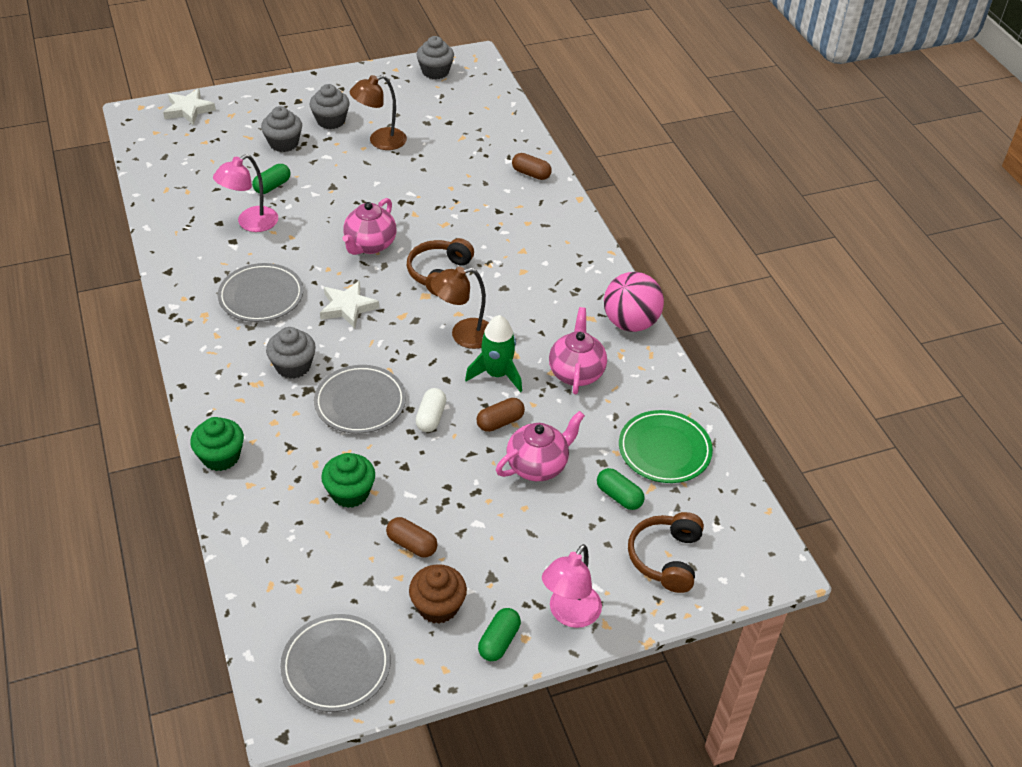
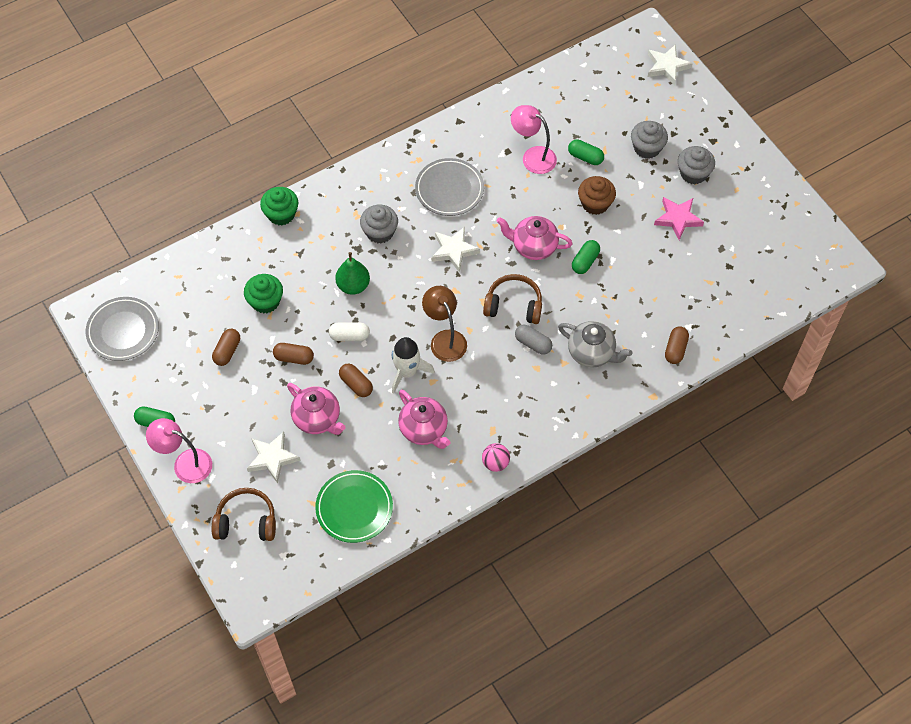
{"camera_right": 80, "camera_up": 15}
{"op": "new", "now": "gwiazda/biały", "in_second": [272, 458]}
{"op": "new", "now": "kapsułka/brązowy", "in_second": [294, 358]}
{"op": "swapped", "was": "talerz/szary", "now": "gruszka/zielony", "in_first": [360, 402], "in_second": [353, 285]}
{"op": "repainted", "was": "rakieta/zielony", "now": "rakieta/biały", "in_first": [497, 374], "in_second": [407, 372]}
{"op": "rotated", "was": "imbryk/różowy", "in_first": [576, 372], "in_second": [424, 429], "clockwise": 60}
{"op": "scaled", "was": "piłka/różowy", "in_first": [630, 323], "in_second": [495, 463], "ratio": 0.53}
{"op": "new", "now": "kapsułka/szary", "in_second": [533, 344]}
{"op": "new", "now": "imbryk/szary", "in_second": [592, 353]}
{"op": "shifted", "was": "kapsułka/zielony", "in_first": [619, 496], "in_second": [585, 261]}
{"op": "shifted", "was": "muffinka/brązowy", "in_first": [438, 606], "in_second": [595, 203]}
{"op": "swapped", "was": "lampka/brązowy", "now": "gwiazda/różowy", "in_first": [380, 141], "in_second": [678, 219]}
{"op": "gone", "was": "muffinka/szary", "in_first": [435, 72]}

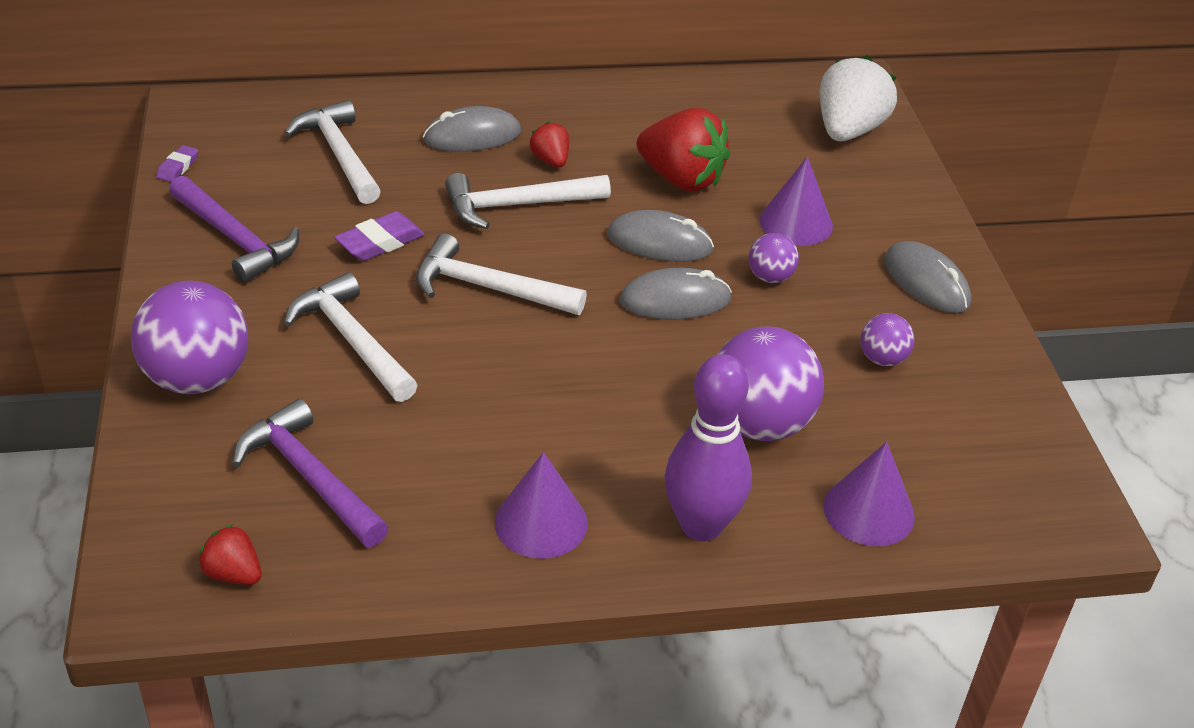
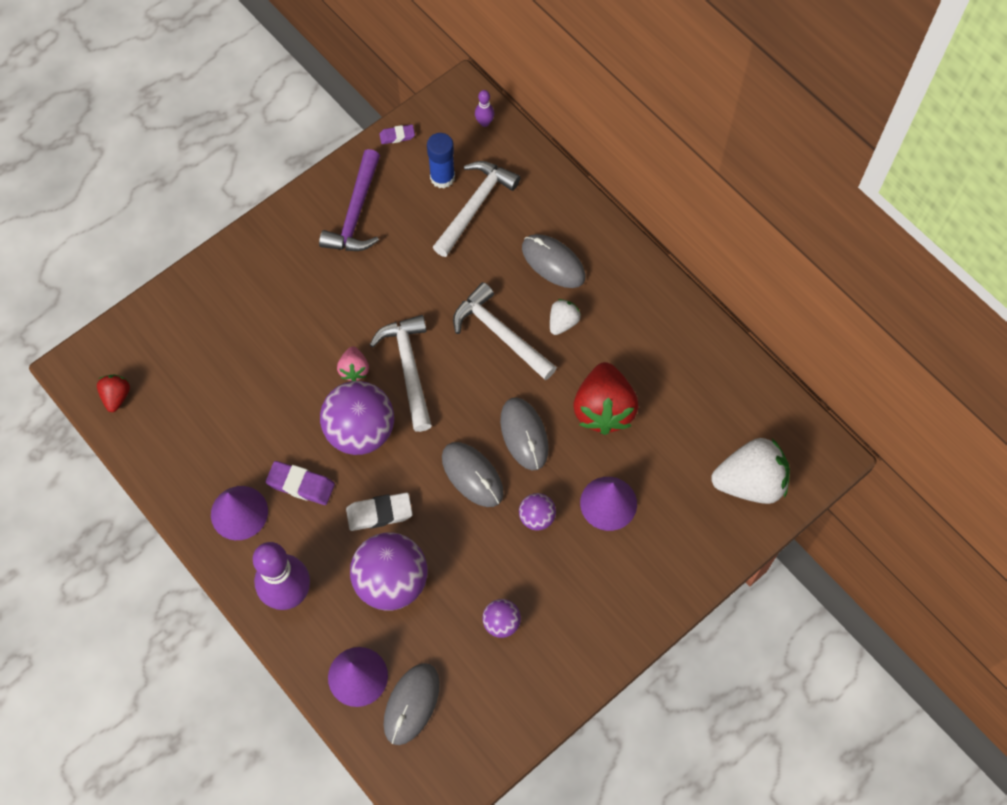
{"camera_right": 60, "camera_up": 25}
{"op": "shifted", "was": "gumka do mazania/fioletowy", "in_first": [380, 242], "in_second": [301, 485]}
{"op": "shifted", "was": "piłka/fioletowy", "in_first": [197, 379], "in_second": [360, 431]}
{"op": "new", "now": "truskawka/różowy", "in_second": [354, 369]}
{"op": "new", "now": "gumka do mazania/biały", "in_second": [379, 513]}
{"op": "shifted", "was": "myszka/szary", "in_first": [926, 282], "in_second": [411, 704]}
{"op": "new", "now": "klej w sztyfcie/niebieski", "in_second": [442, 177]}
{"op": "new", "now": "kręgiel/fioletowy", "in_second": [484, 122]}
{"op": "repainted", "was": "truskawka/czerwony", "now": "truskawka/biały", "in_first": [551, 160], "in_second": [563, 322]}
{"op": "gone", "was": "młotek/fioletowy", "in_first": [310, 477]}
{"op": "gone", "was": "młotek/biały", "in_first": [352, 341]}

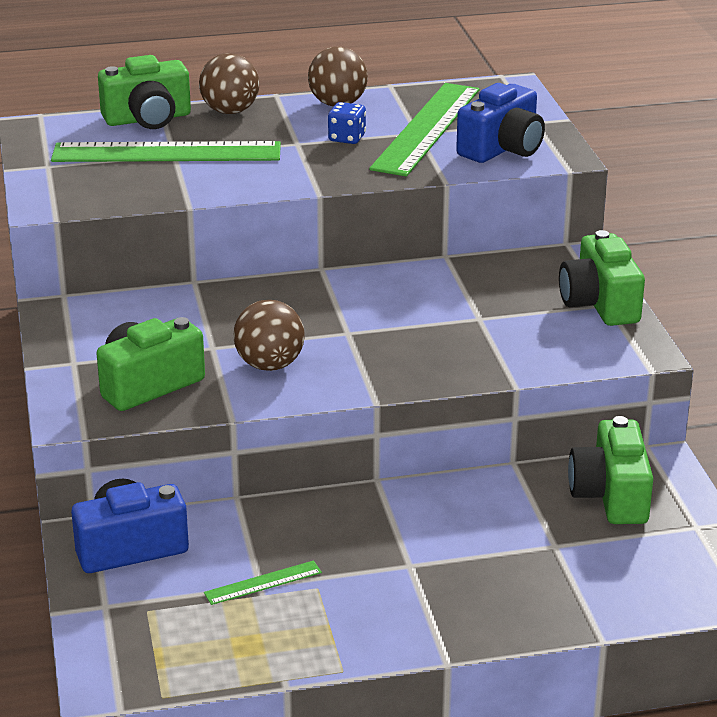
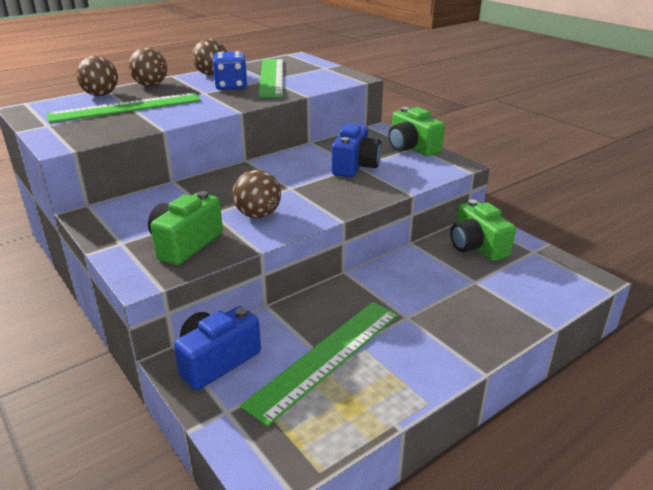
{"camera_right": -25, "camera_up": 0}
{"op": "swapped", "was": "aparat fotograficzny/zielony", "now": "piłka/brązowy", "in_first": [148, 119], "in_second": [101, 95]}
{"op": "scaled", "was": "kostka do gry/niebieski", "in_first": [347, 138], "in_second": [231, 87], "ratio": 1.62}
{"op": "scaled", "was": "linijka/zielony", "in_first": [263, 583], "in_second": [326, 357], "ratio": 2.34}
{"op": "shifted", "was": "aparat fotograficzny/niebieski", "in_first": [502, 149], "in_second": [355, 166]}

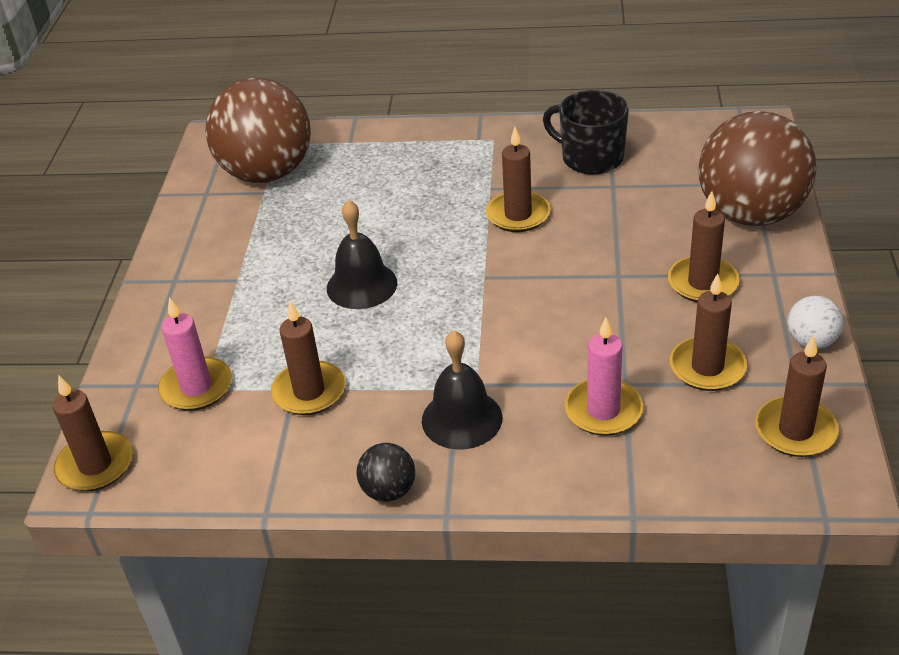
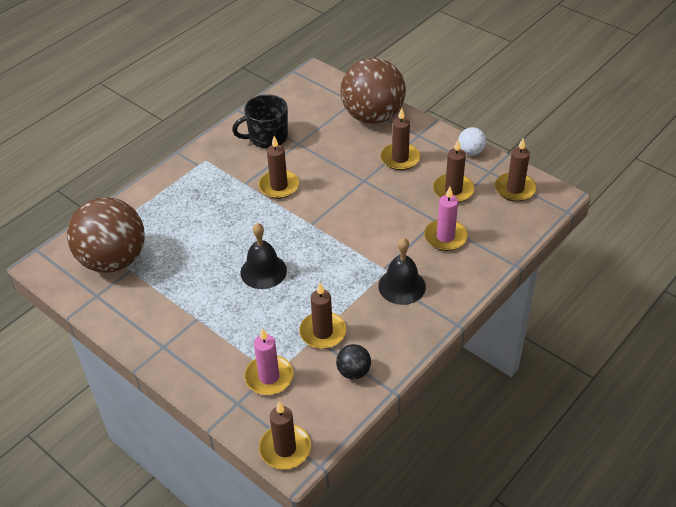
{"camera_right": -55, "camera_up": 5}
{"op": "shifted", "was": "piłka/czarny", "in_first": [389, 491], "in_second": [353, 372]}

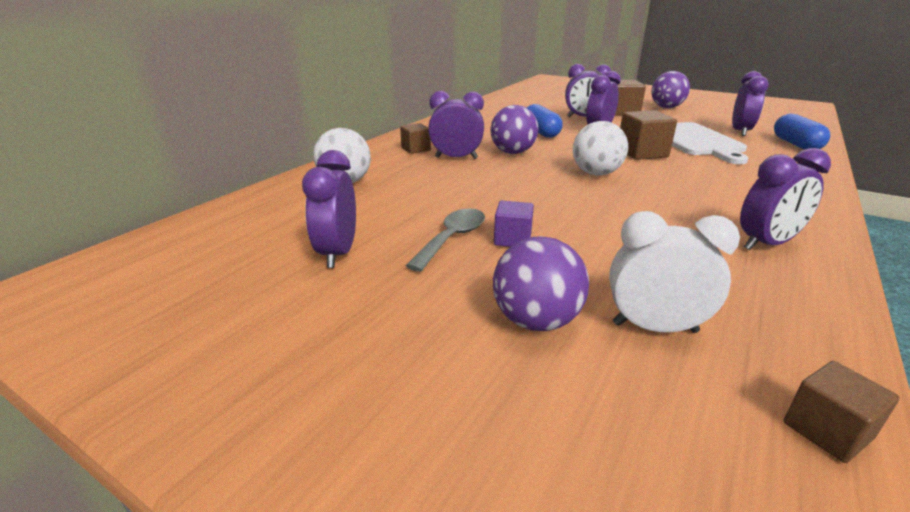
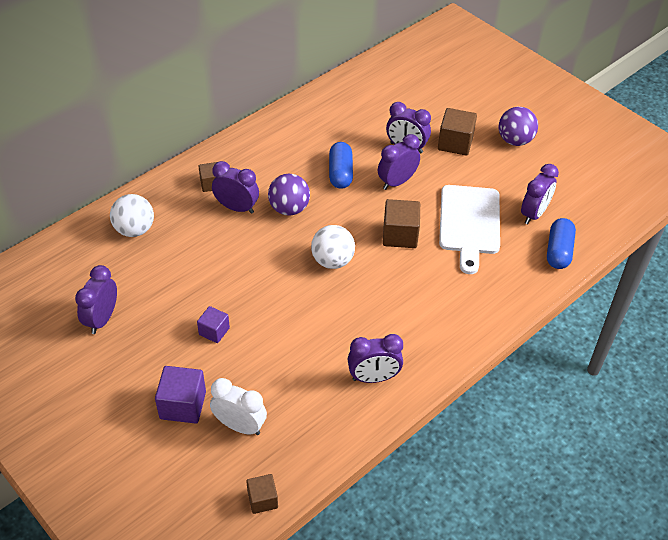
{"camera_right": 15, "camera_up": 20}
{"op": "swapped", "was": "piłka/fioletowy", "now": "sześcian/fioletowy", "in_first": [536, 321], "in_second": [183, 405]}
{"op": "gone", "was": "łyżka/szary", "in_first": [452, 239]}

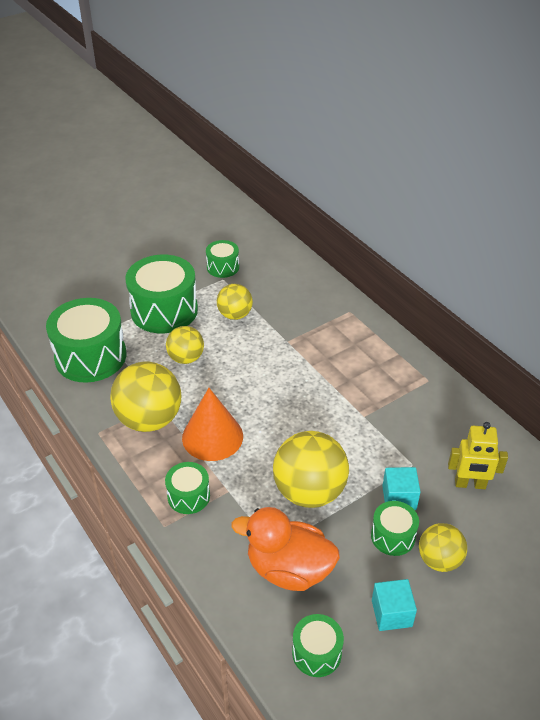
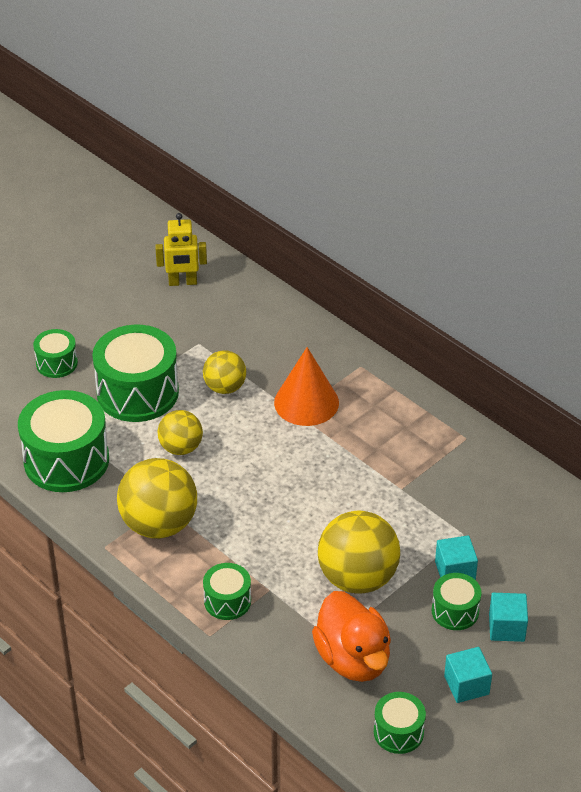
{"camera_right": -10, "camera_up": 0}
{"op": "shifted", "was": "bęben/zielony", "in_first": [223, 267], "in_second": [56, 363]}
{"op": "shifted", "was": "robot/żółty", "in_first": [470, 484], "in_second": [182, 282]}
{"op": "shifted", "was": "stożek/pomarańczowy", "in_first": [212, 436], "in_second": [306, 402]}
{"op": "rotated", "was": "kaczka/pomarańczowy", "in_first": [289, 569], "in_second": [353, 659], "clockwise": -120}
{"op": "swapped", "was": "piłka/żółty", "now": "sześcian/turkusowy", "in_first": [439, 560], "in_second": [506, 627]}

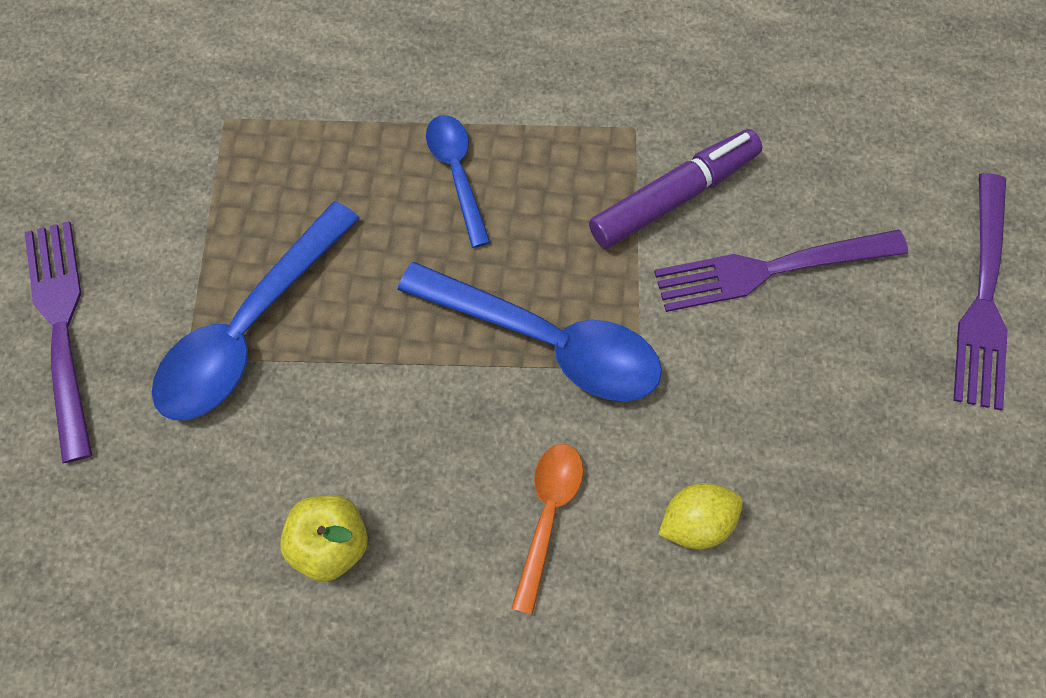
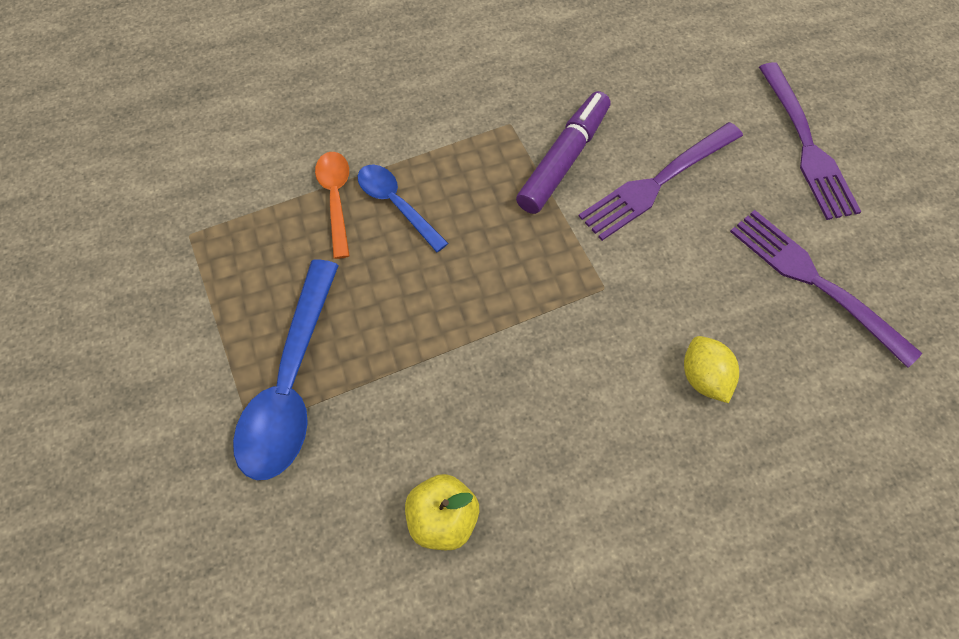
{"camera_right": -25, "camera_up": -5}
{"op": "shifted", "was": "łyżka/pomarańczowy", "in_first": [548, 515], "in_second": [336, 199]}
{"op": "rotated", "was": "cytryna/żółty", "in_first": [696, 522], "in_second": [704, 378], "clockwise": -60}
{"op": "shifted", "was": "widelec/fioletowy", "in_first": [62, 327], "in_second": [814, 281]}
{"op": "gone", "was": "łyżka/niebieski", "in_first": [547, 341]}

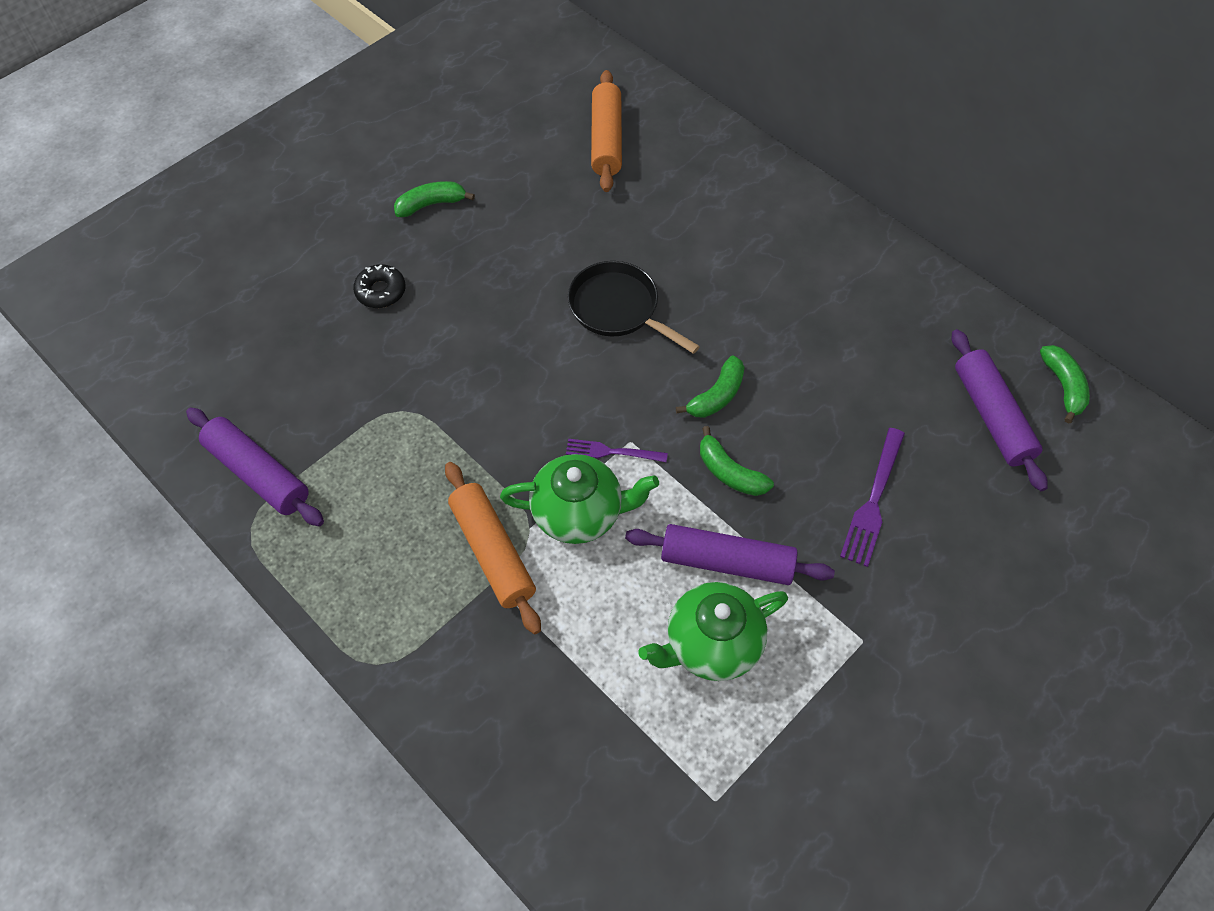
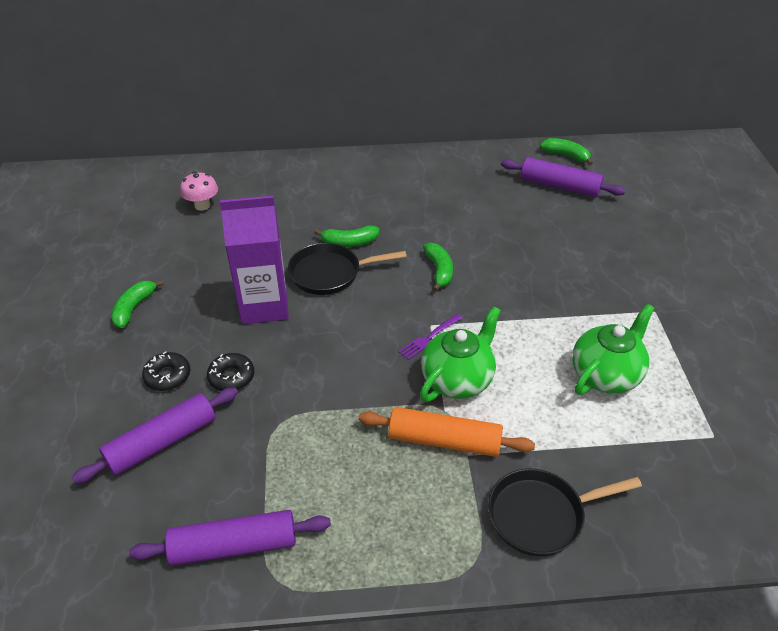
{"camera_right": -50, "camera_up": -15}
{"op": "shifted", "was": "wałek do ciasta/fioletowy", "in_first": [727, 561], "in_second": [162, 442]}
{"op": "swapped", "was": "wałek do ciasta/pomarańczowy", "now": "grzyb/różowy", "in_first": [606, 140], "in_second": [202, 205]}
{"op": "new", "now": "donut/czarny", "in_second": [231, 377]}
{"op": "new", "now": "karton mleka/fioletowy", "in_second": [264, 306]}
{"op": "shifted", "was": "banan/zielony", "in_first": [729, 472], "in_second": [349, 242]}
{"op": "new", "now": "patelnia/czarny", "in_second": [541, 515]}
{"op": "rotated", "was": "imbryk/zielony", "in_first": [711, 644], "in_second": [606, 374], "clockwise": -150}
{"op": "gone", "was": "widelec/fioletowy", "in_first": [873, 501]}

